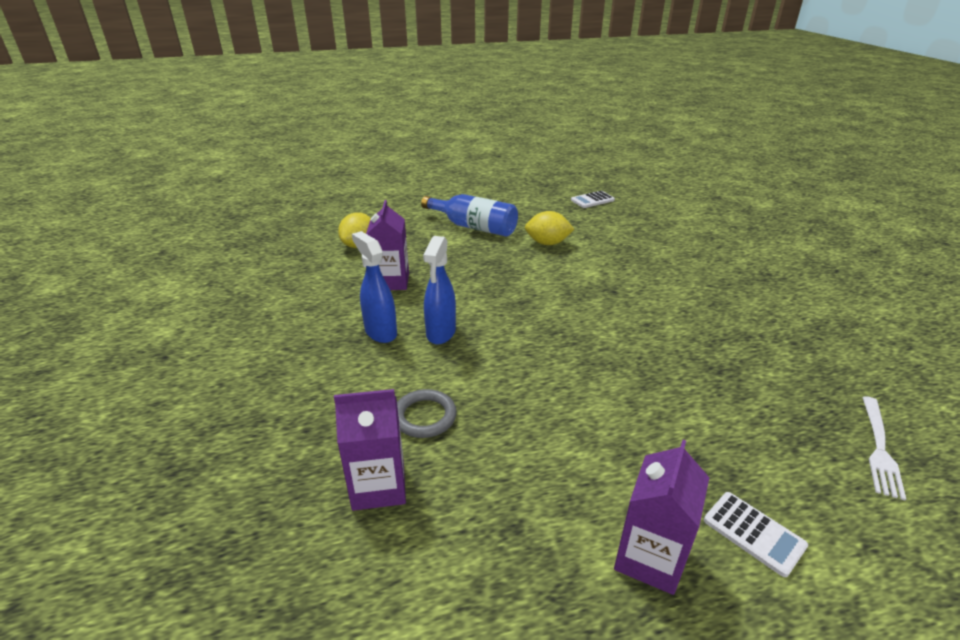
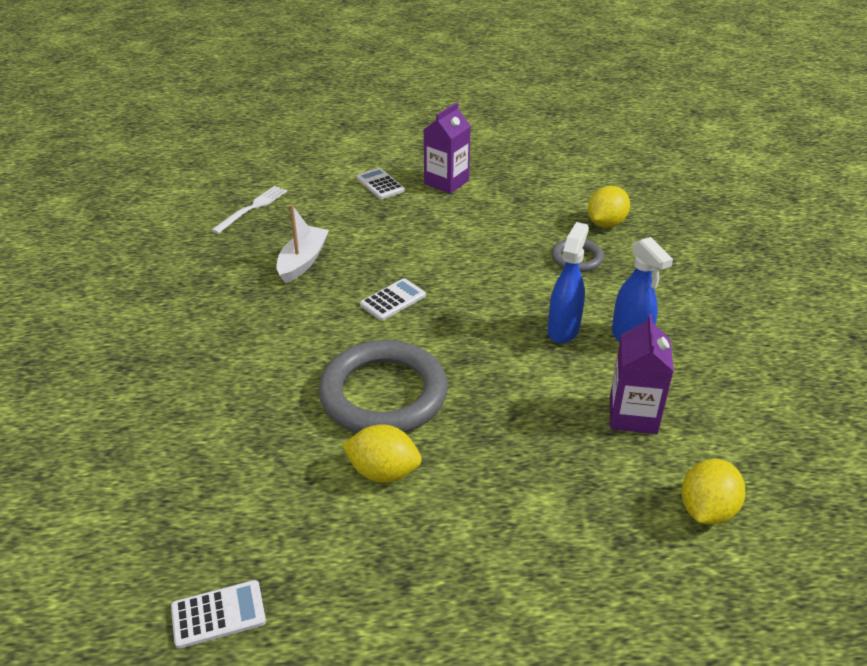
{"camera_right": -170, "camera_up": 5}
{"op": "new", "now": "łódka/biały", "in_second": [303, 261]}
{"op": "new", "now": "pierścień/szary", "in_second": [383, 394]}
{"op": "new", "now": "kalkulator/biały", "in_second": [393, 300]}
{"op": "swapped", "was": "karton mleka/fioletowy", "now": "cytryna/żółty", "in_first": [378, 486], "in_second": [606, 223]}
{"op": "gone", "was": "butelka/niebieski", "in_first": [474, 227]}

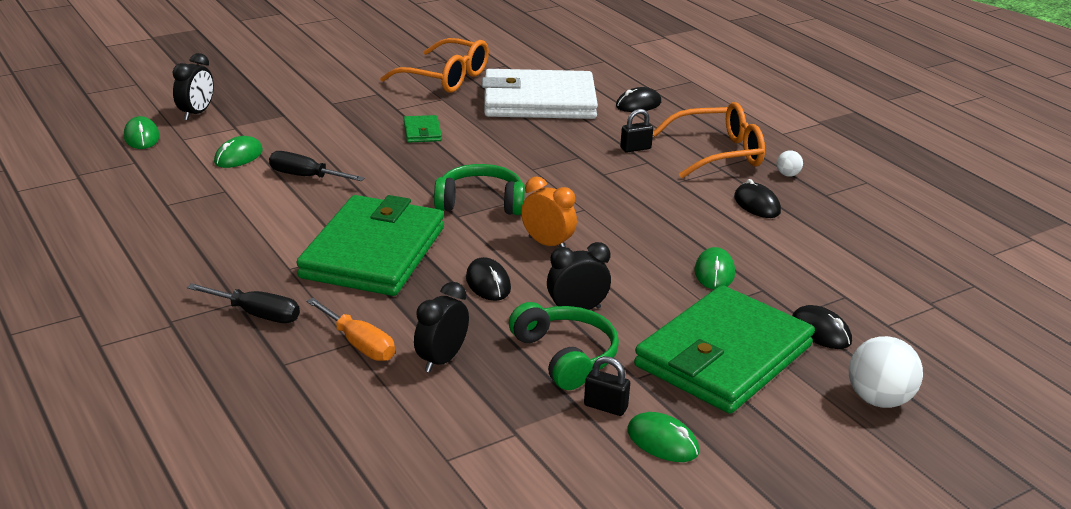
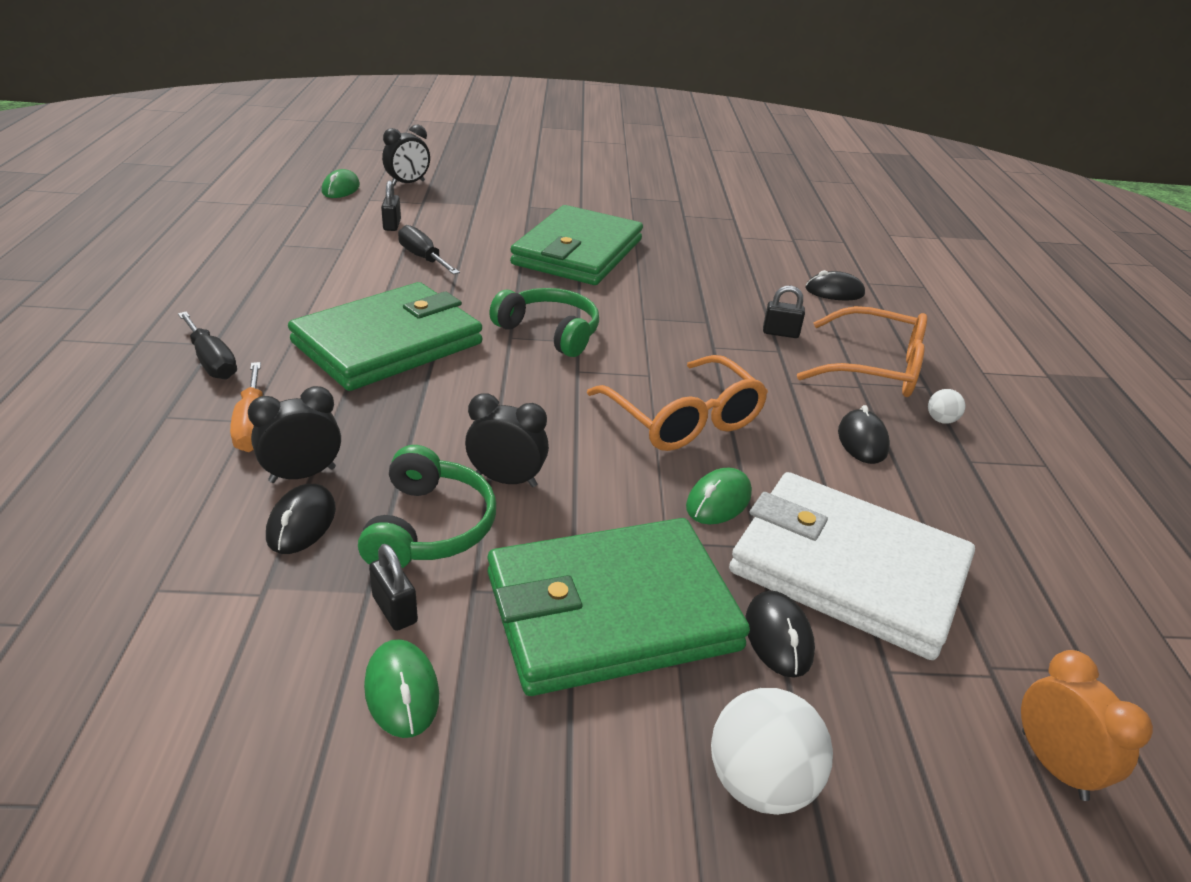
{"camera_right": 30, "camera_up": 5}
{"op": "shifted", "was": "myszka/czarny", "in_first": [488, 283], "in_second": [301, 523]}
{"op": "swapped", "was": "myszka/zielony", "now": "kłódka/czarny", "in_first": [238, 156], "in_second": [392, 225]}
{"op": "scaled", "was": "portfel/zielony", "in_first": [422, 132], "in_second": [578, 252], "ratio": 2.5}
{"op": "shifted", "was": "okulary/pomarańczowy", "in_first": [446, 78], "in_second": [684, 419]}
{"op": "shifted", "was": "portfel/biały", "in_first": [538, 101], "in_second": [847, 569]}
{"op": "shifted", "was": "budzik/pomarańczowy", "in_first": [547, 244], "in_second": [1053, 765]}

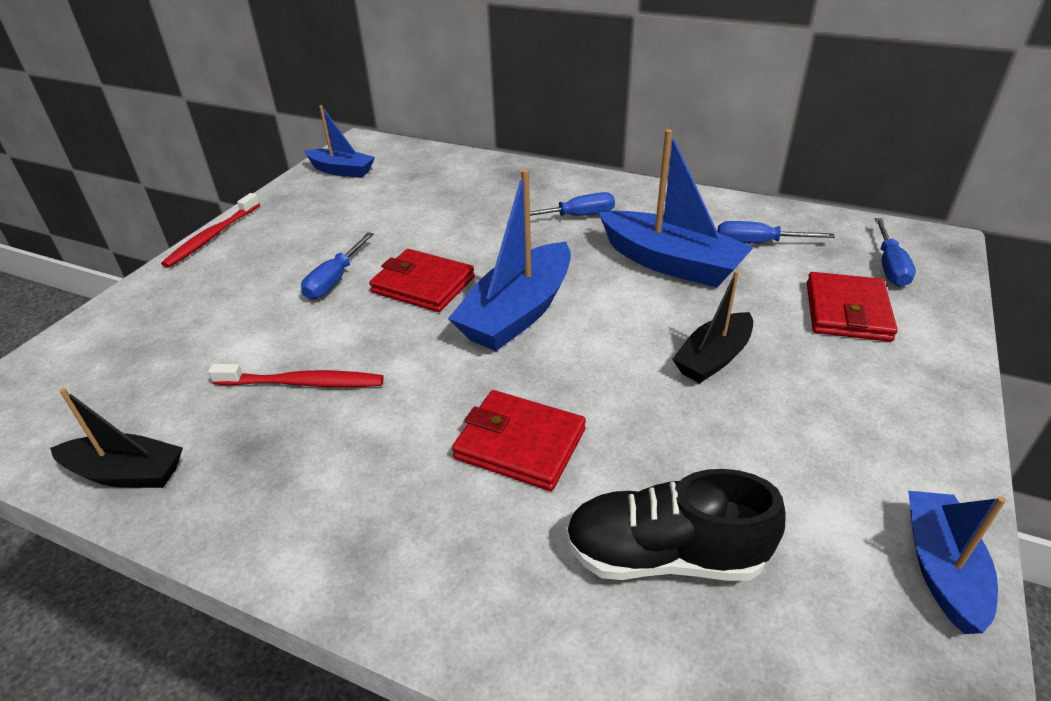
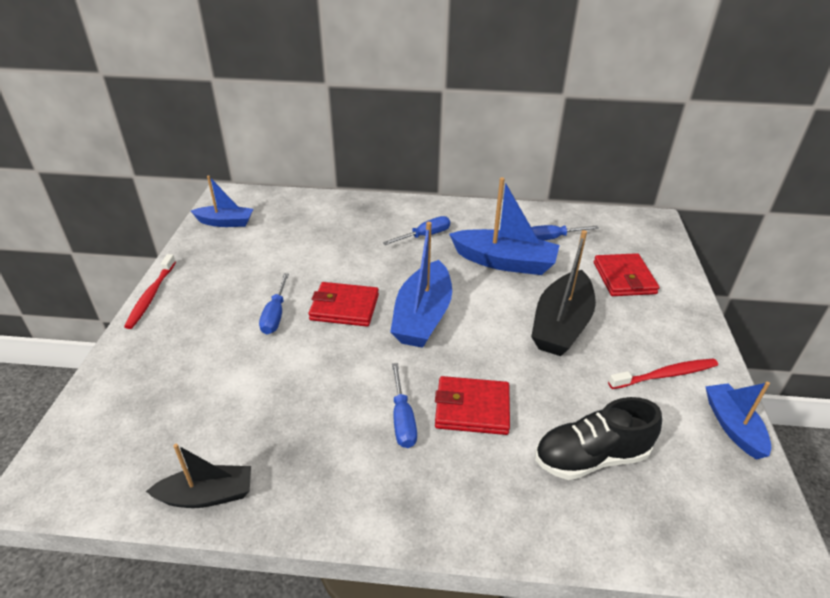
{"camera_right": -20, "camera_up": 0}
{"op": "shifted", "was": "śrubokręt/niebieski", "in_first": [889, 266], "in_second": [402, 419]}
{"op": "scaled", "was": "łódka/czarny", "in_first": [713, 358], "in_second": [561, 325], "ratio": 1.63}
{"op": "shifted", "was": "szczoteczka do zębów/czerwony", "in_first": [303, 383], "in_second": [666, 375]}

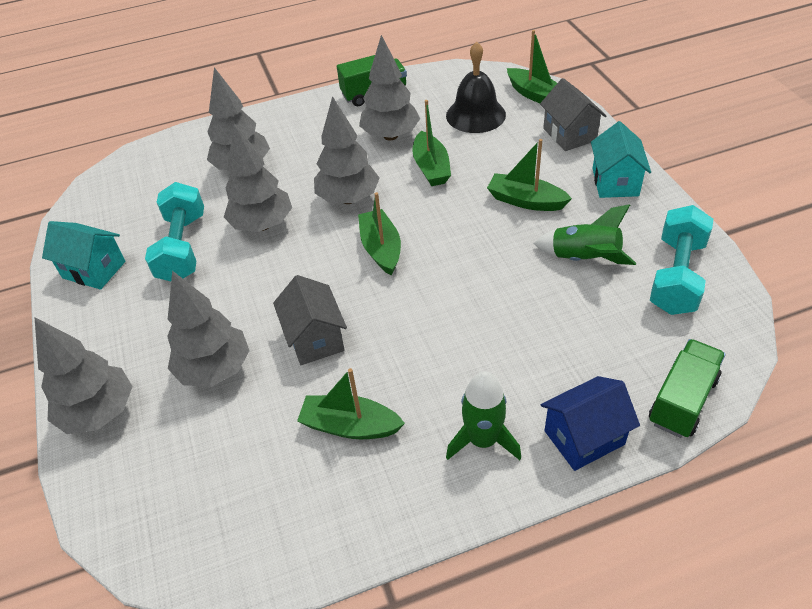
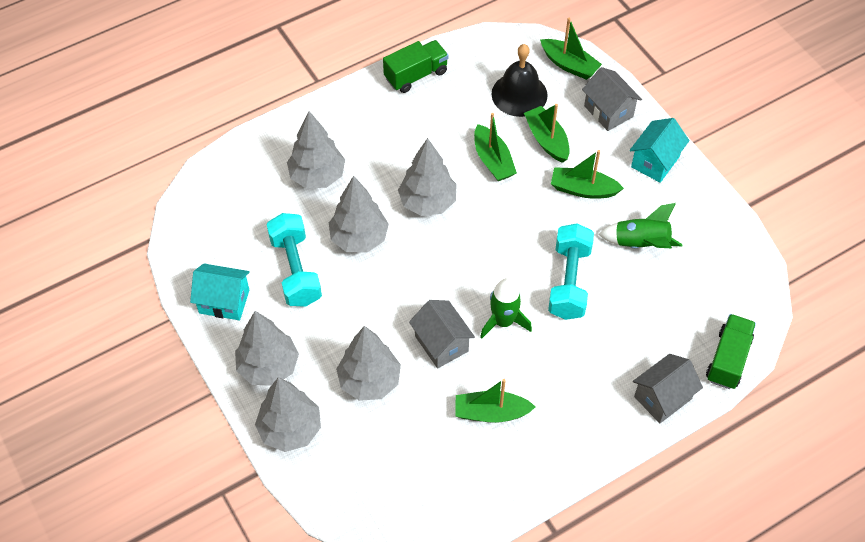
{"camera_right": -15, "camera_up": 10}
{"op": "shifted", "was": "drzewko/szary", "in_first": [390, 135], "in_second": [268, 367]}
{"op": "shifted", "was": "rakieta/zielony", "in_first": [482, 440], "in_second": [503, 321]}
{"op": "shifted", "was": "łódka/zielony", "in_first": [381, 249], "in_second": [547, 140]}
{"op": "shifted", "was": "hantel/turkusowy", "in_first": [676, 276], "in_second": [569, 281]}
{"op": "rotated", "was": "domek/turkusowy", "in_first": [615, 182], "in_second": [655, 162], "clockwise": 45}
{"op": "repainted", "was": "domek/niebieski", "now": "domek/szary", "in_first": [584, 437], "in_second": [662, 397]}

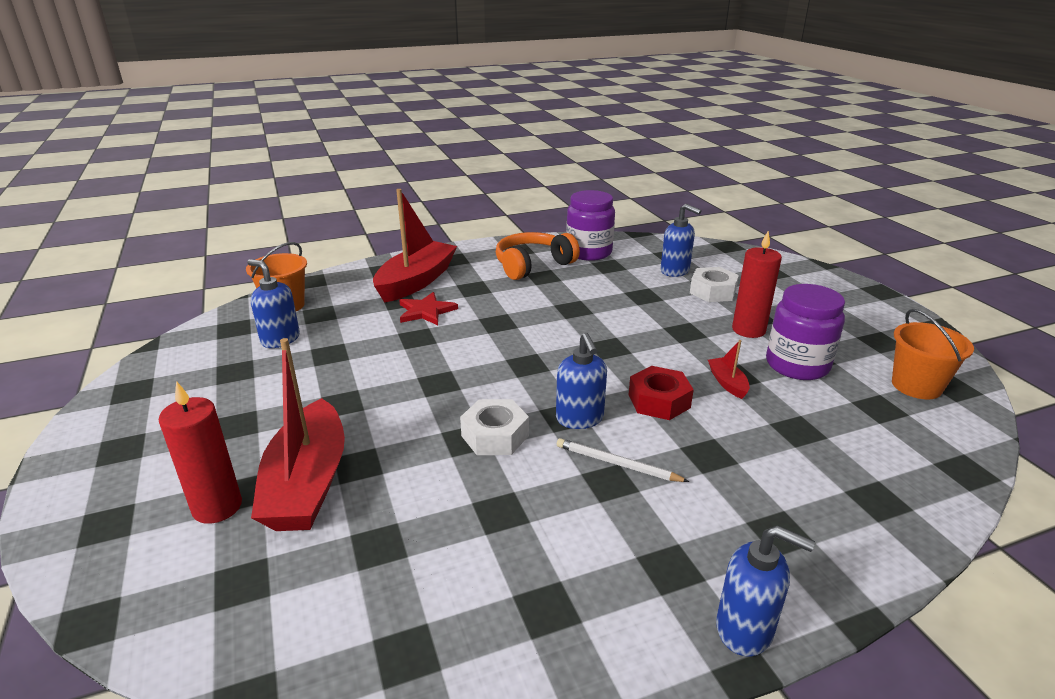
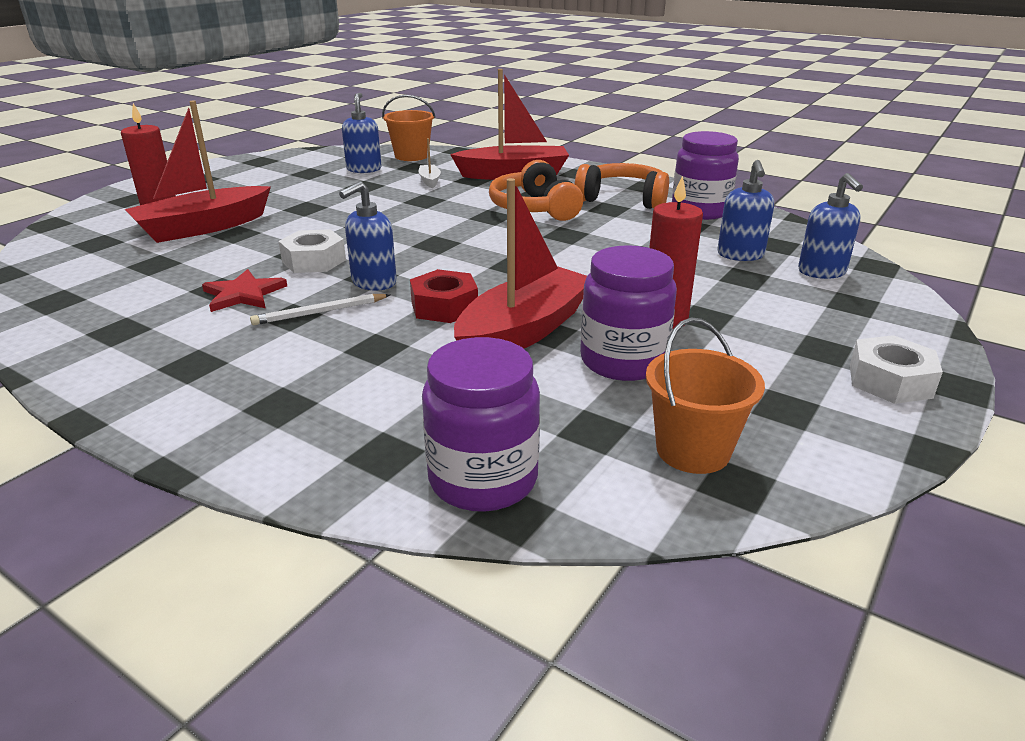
{"camera_right": 55, "camera_up": 0}
{"op": "shifted", "was": "gwiazda/czerwony", "in_first": [426, 311], "in_second": [243, 294]}
{"op": "rotated", "was": "ołówek/biały", "in_first": [617, 464], "in_second": [320, 312], "clockwise": -105}
{"op": "new", "now": "łódka/biały", "in_second": [430, 181]}
{"op": "new", "now": "słoik/fioletowy", "in_second": [483, 479]}
{"op": "scaled", "was": "łódka/czerwony", "in_first": [727, 383], "in_second": [524, 331], "ratio": 2.35}
{"op": "new", "now": "słuchawki/pomarańczowy", "in_second": [534, 208]}
{"op": "shifted", "was": "dozownik mydła/niebieski", "in_first": [745, 629], "in_second": [822, 272]}
{"op": "shifted", "was": "nakrętka/biały", "in_first": [712, 291], "in_second": [889, 381]}

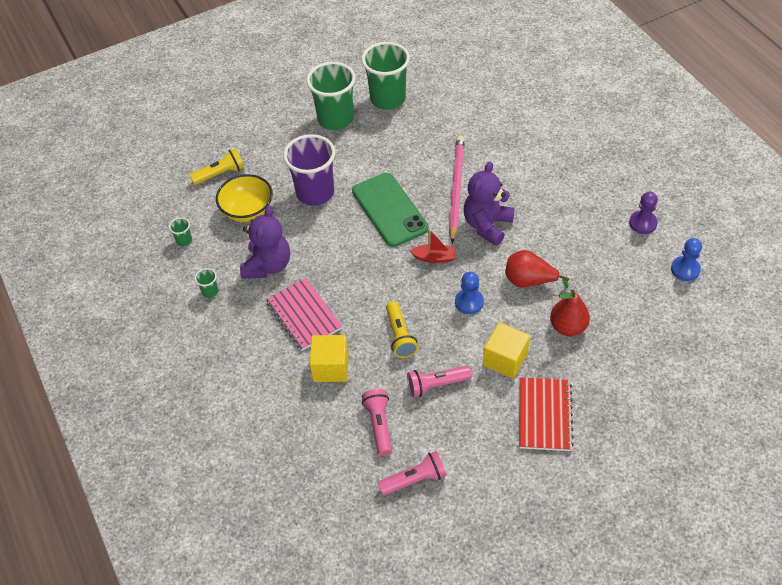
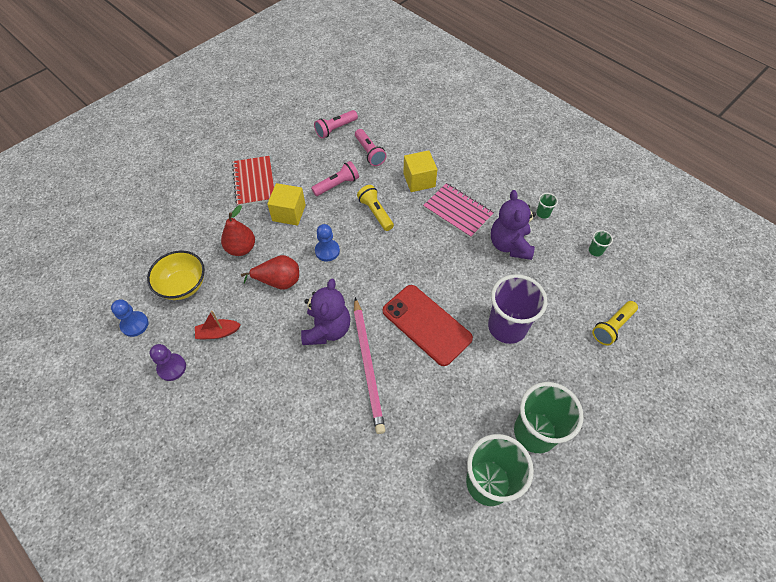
{"camera_right": 160, "camera_up": 5}
{"op": "shifted", "was": "miska/żółty", "in_first": [247, 210], "in_second": [183, 285]}
{"op": "shifted", "was": "łódka/czerwony", "in_first": [434, 257], "in_second": [218, 333]}
{"op": "repainted", "was": "telefon/zielony", "now": "telefon/czerwony", "in_first": [389, 210], "in_second": [426, 324]}

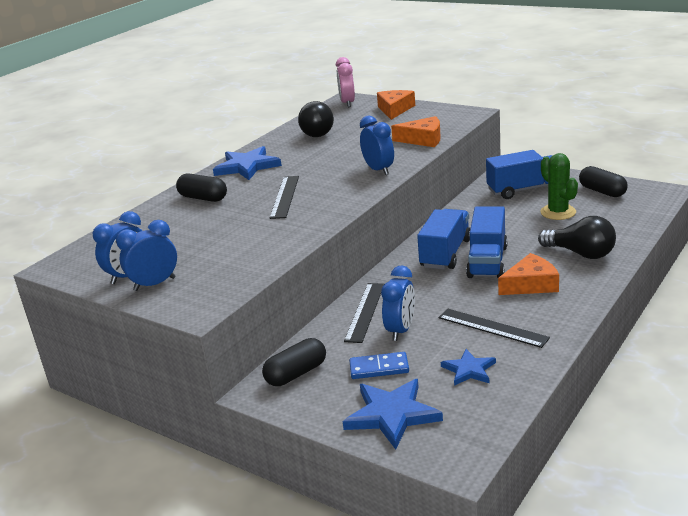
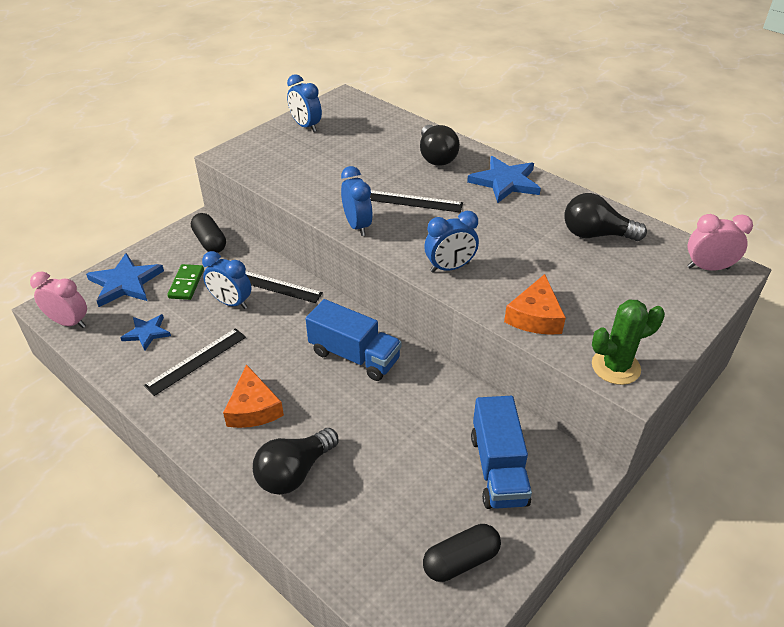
{"camera_right": 95, "camera_up": 15}
{"op": "new", "now": "budzik/różowy", "in_second": [69, 322]}
{"op": "repainted", "was": "kostka domina/niebieski", "now": "kostka domina/zielony", "in_first": [379, 368], "in_second": [186, 283]}
{"op": "shifted", "was": "budzik/niebieski", "in_first": [154, 284], "in_second": [357, 226]}
{"op": "swapped", "was": "kapsułka/czarny", "now": "żarówka/czarny", "in_first": [203, 198], "in_second": [436, 157]}
{"op": "shifted", "was": "kaktus/zielony", "in_first": [558, 212], "in_second": [615, 367]}
{"op": "gone", "was": "ser/pomarańczowy", "in_first": [395, 109]}
{"op": "gone", "was": "ciężarówka/niebieski", "in_first": [487, 261]}

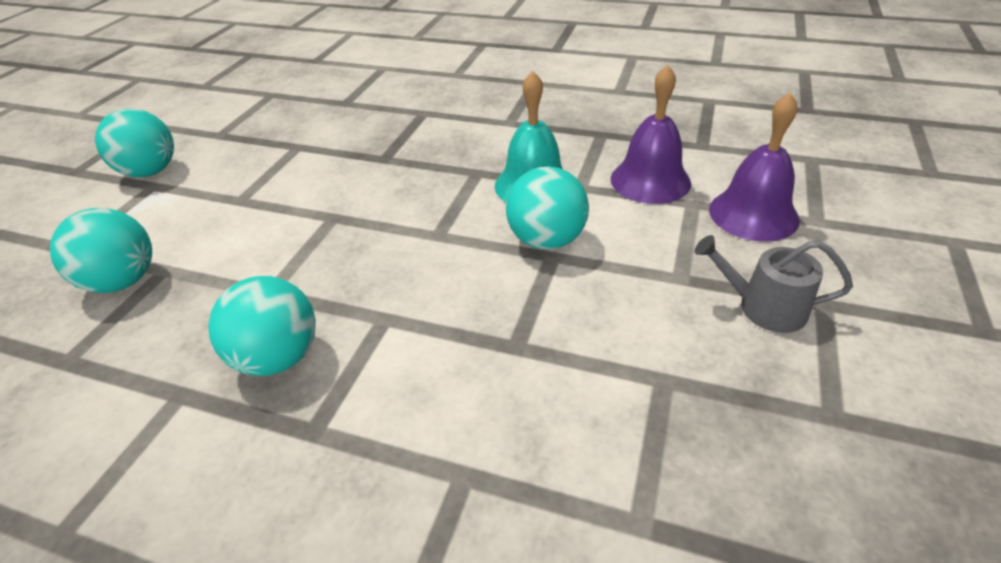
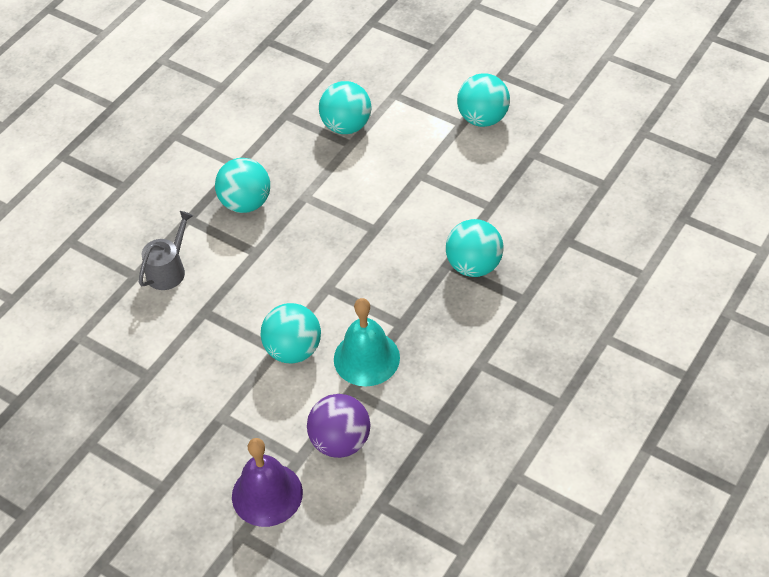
{"camera_right": 105, "camera_up": 10}
{"op": "shifted", "was": "konewka/szary", "in_first": [764, 307], "in_second": [168, 270]}
{"op": "swapped", "was": "dzwonek/fioletowy", "now": "piłka/fioletowy", "in_first": [650, 180], "in_second": [340, 441]}
{"op": "new", "now": "piłka/turkusowy", "in_second": [474, 265]}

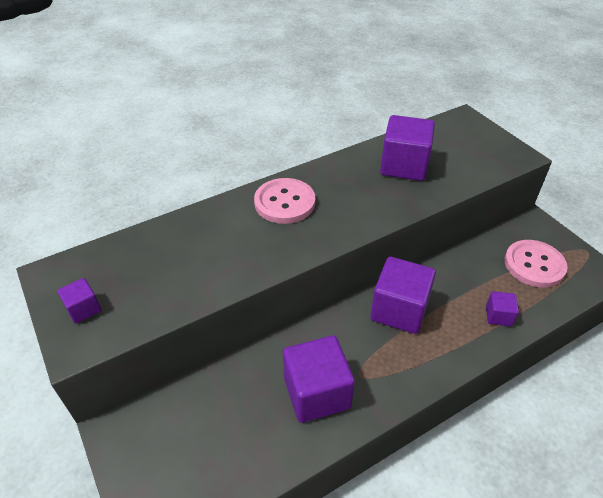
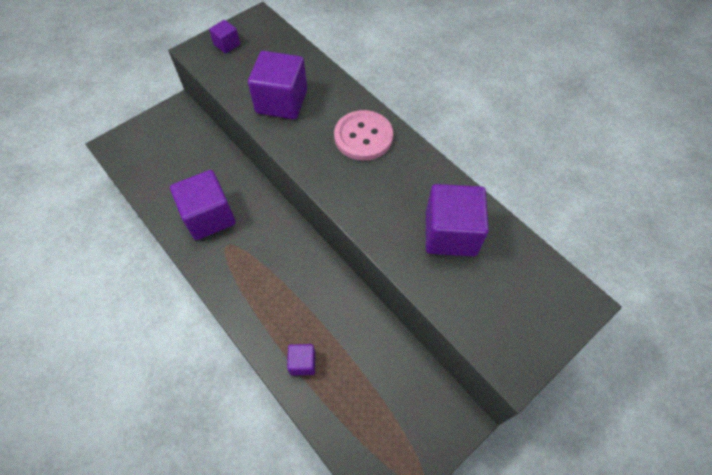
{"camera_right": 80, "camera_up": 15}
{"op": "shifted", "was": "sześcian/fioletowy", "in_first": [399, 310], "in_second": [281, 101]}
{"op": "gone", "was": "guzik/różowy", "in_first": [534, 265]}

